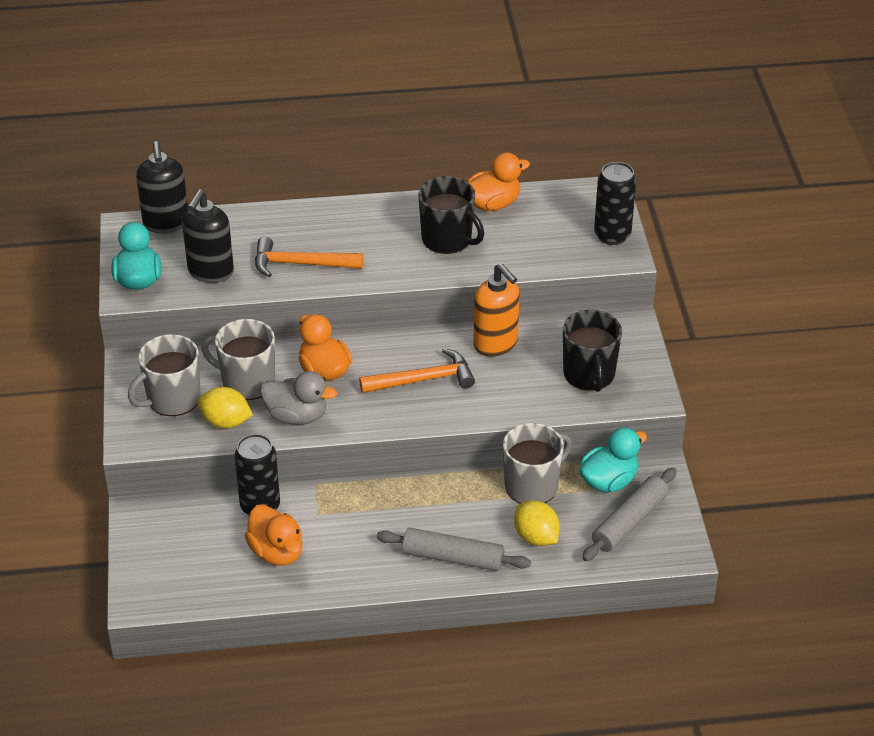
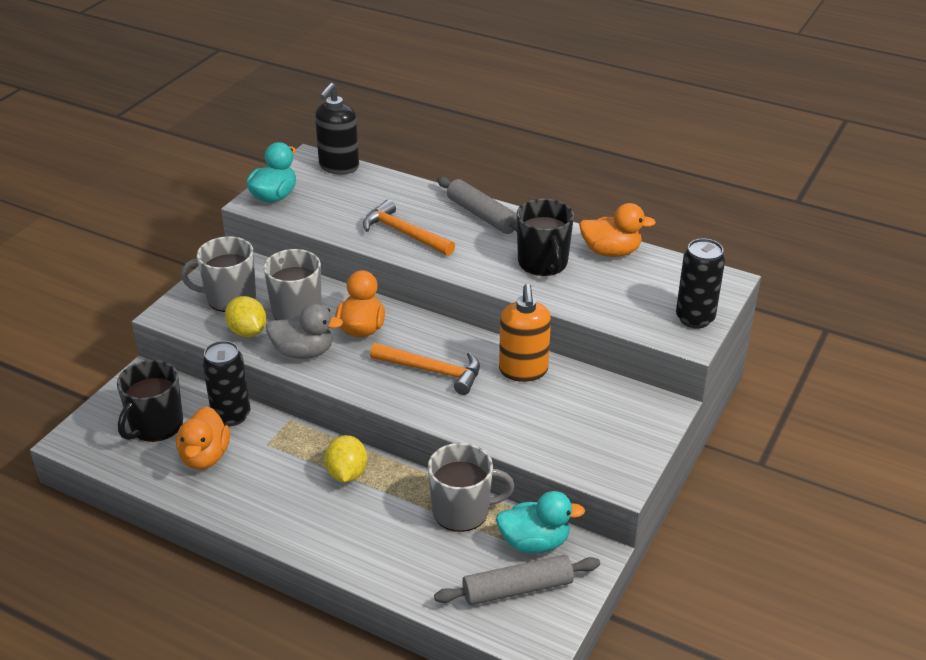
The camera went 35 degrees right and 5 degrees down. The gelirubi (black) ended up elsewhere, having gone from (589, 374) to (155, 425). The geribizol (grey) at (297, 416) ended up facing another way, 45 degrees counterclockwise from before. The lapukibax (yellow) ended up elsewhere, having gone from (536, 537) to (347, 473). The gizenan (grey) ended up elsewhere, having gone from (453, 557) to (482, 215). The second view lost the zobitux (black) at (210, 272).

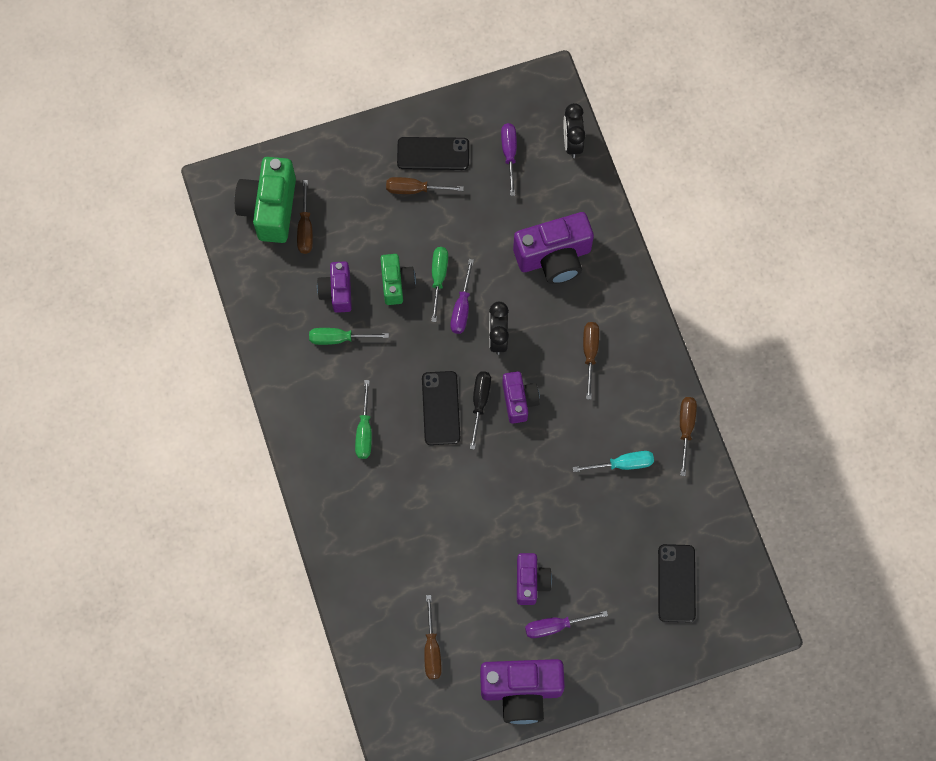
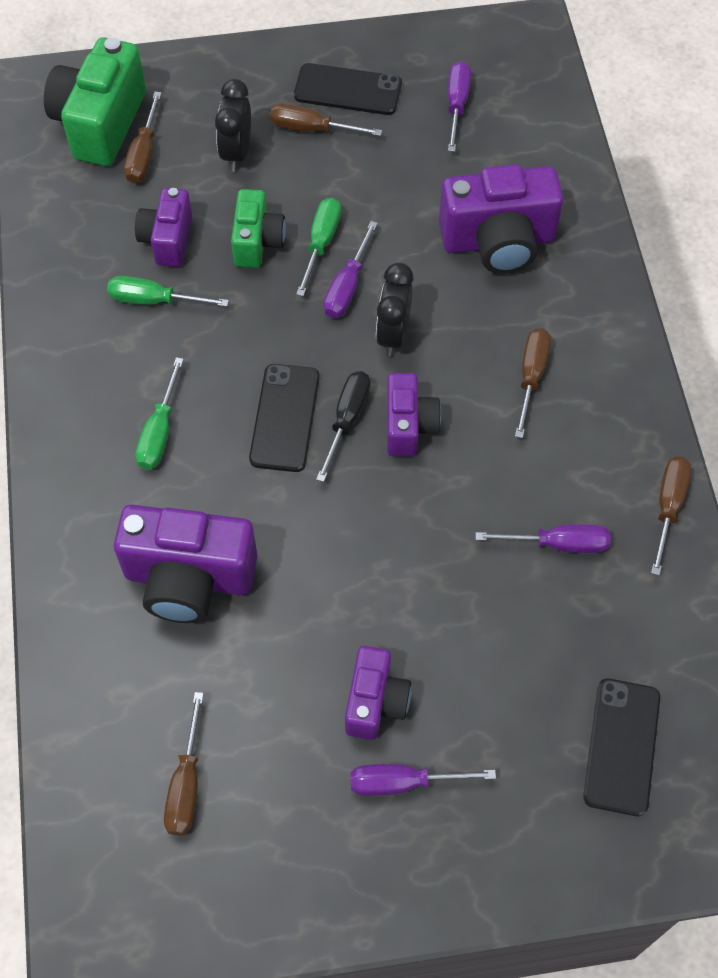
The camera went 10 degrees right and 10 degrees down. The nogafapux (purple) ended up elsewhere, having gone from (521, 691) to (189, 578). The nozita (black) ended up elsewhere, having gone from (572, 143) to (236, 153). What was the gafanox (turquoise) at (622, 464) turned into the gafanox (purple) at (558, 544).

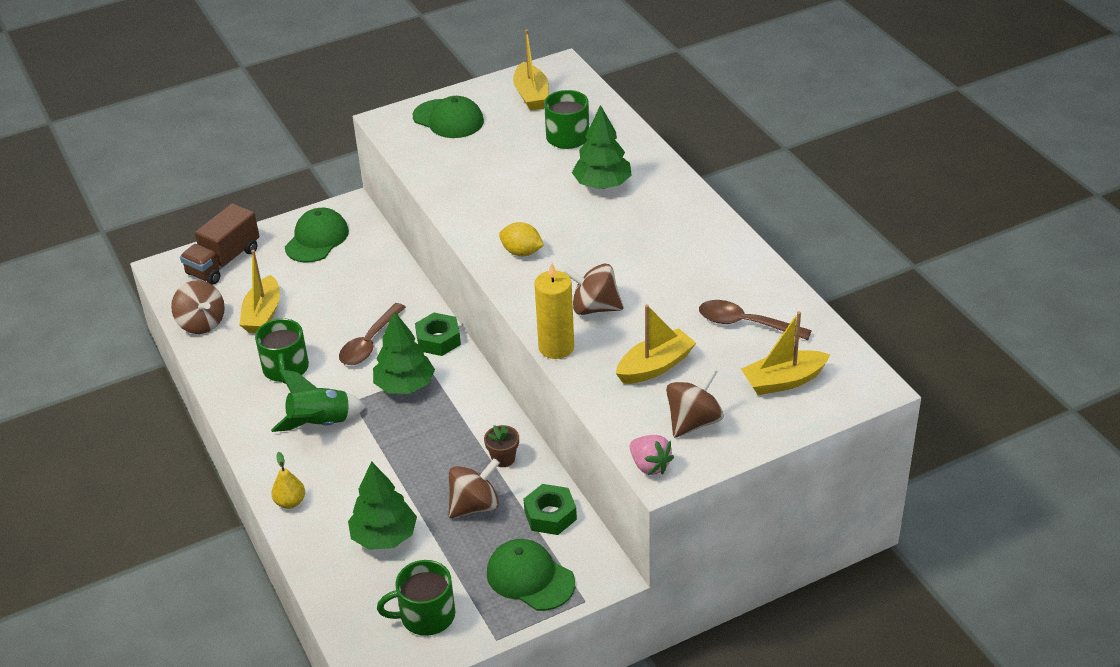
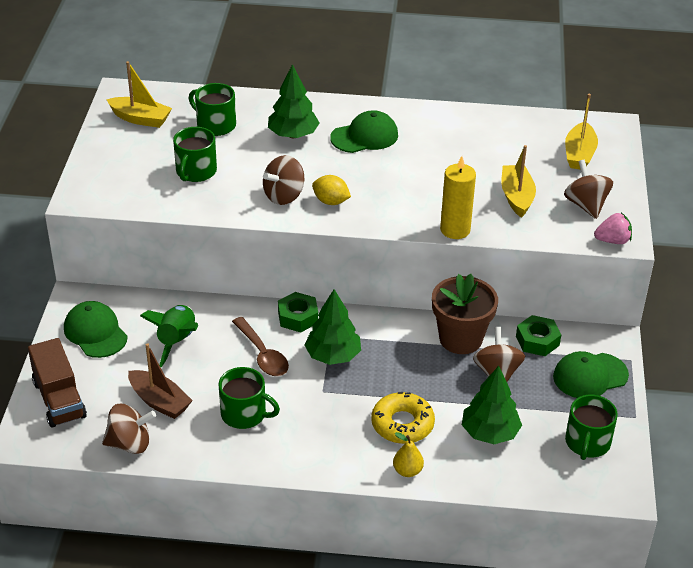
The camera went 60 degrees left and 0 degrees up. What was the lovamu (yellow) at (263, 314) turned into the lovamu (brown) at (159, 402). The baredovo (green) ended up elsewhere, having gone from (320, 424) to (177, 341). The second view gained the gelirubi (green) at (195, 171). The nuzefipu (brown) ended up elsewhere, having gone from (594, 307) to (284, 196). The lapukibax (yellow) at (521, 252) ended up facing another way, 60 degrees clockwise from before. The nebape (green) ended up elsewhere, having gone from (448, 119) to (364, 136). The second view gained the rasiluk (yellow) at (402, 424). The size of the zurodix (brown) at (503, 458) changed by a factor of 2.17. The second view lost the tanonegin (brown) at (745, 323).

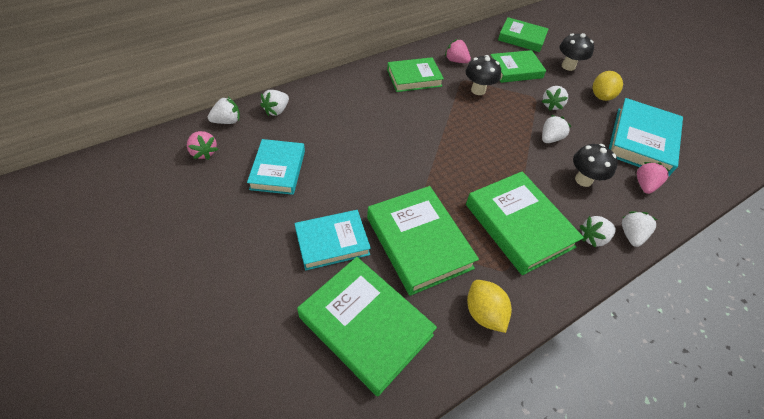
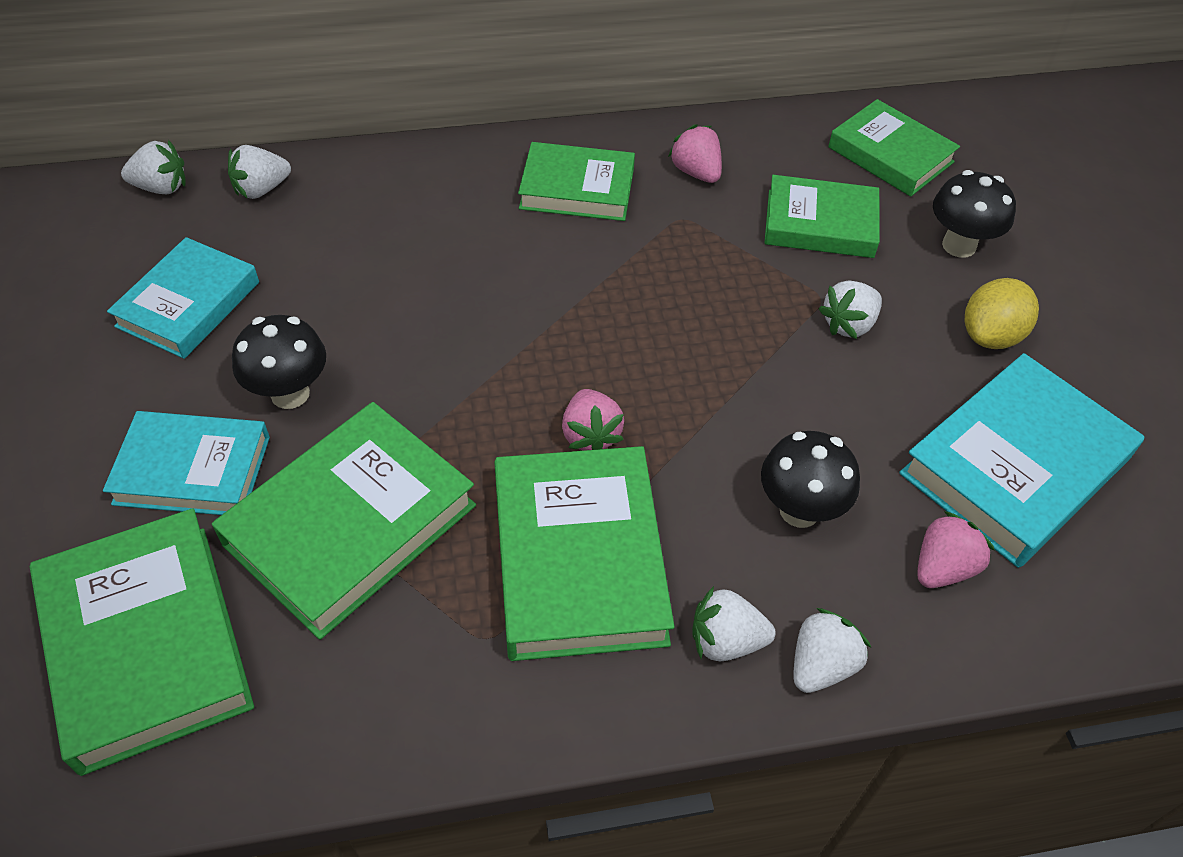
The camera went 25 degrees right and 0 degrees up. The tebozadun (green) at (418, 242) ended up facing another way, 45 degrees clockwise from before. The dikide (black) ended up elsewhere, having gone from (478, 90) to (290, 393). The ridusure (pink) ended up elsewhere, having gone from (204, 152) to (590, 435). The second view lost the lapukibax (yellow) at (484, 313). The second view lost the ridusure (white) at (550, 138).

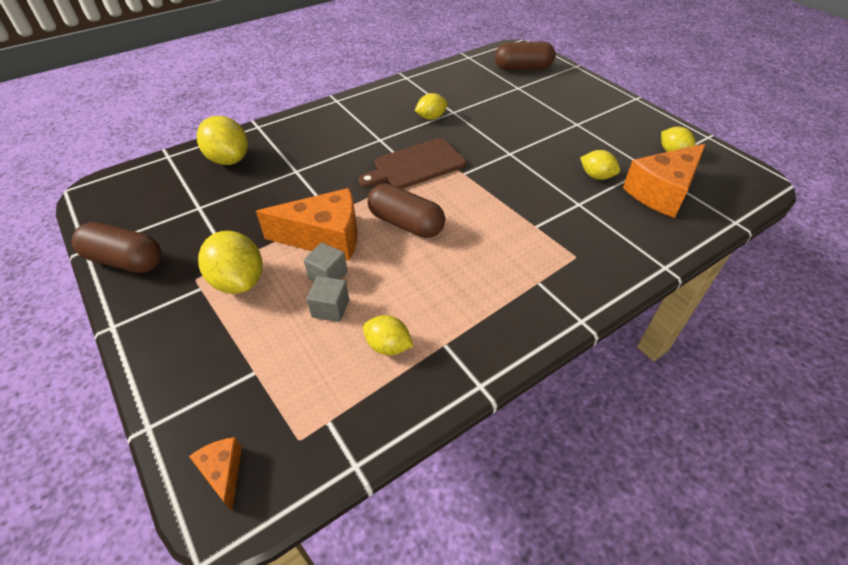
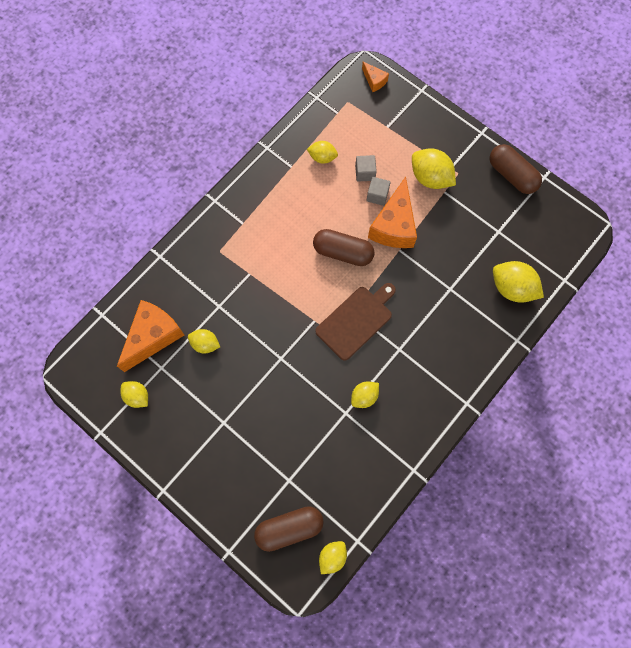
The camera went 165 degrees right and 25 degrees up. The second view gained the lapukibax (yellow) at (332, 556). The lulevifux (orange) at (325, 237) ended up facing another way, 60 degrees counterclockwise from before. The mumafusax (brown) at (125, 260) ended up facing another way, 45 degrees clockwise from before.

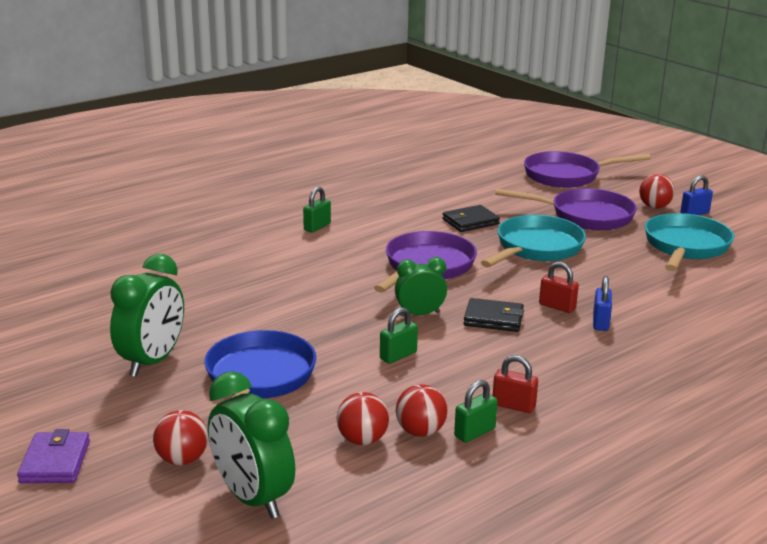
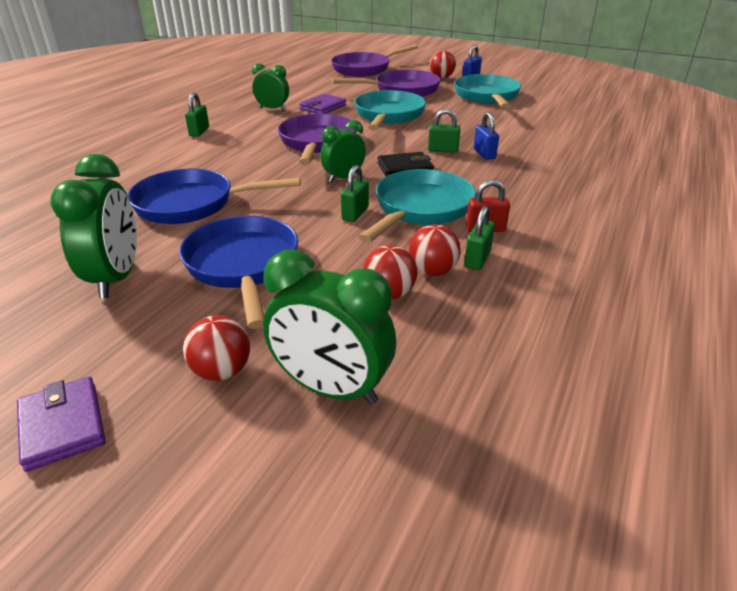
The camera went 25 degrees left and 10 degrees up. The second view gained the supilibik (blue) at (192, 204). The second view gained the nozita (green) at (272, 109). What was the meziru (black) at (470, 222) turned into the meziru (purple) at (323, 107). The second view gained the supilibik (turquoise) at (420, 209). What was the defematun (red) at (557, 306) turned into the defematun (green) at (443, 150).

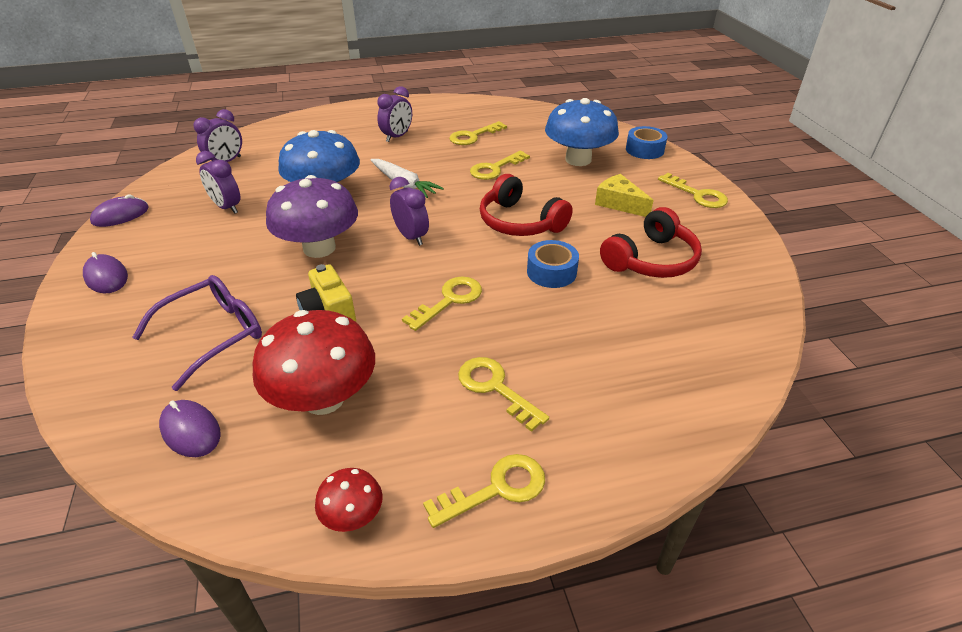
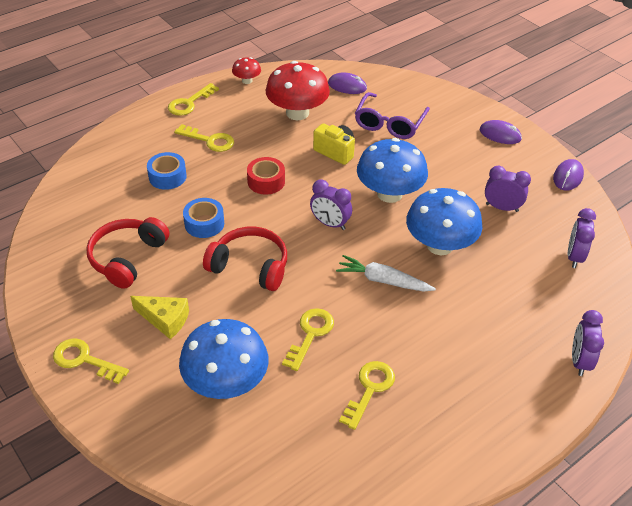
The camera went 155 degrees right and 5 degrees up. The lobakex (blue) ended up elsewhere, having gone from (644, 150) to (167, 176). Where the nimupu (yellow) stood at (449, 300), the lobakex (red) came to stand at (266, 181). What was the dikide (purple) at (319, 248) turned into the dikide (blue) at (389, 194). The nozita (purple) ended up elsewhere, having gone from (397, 137) to (579, 361).

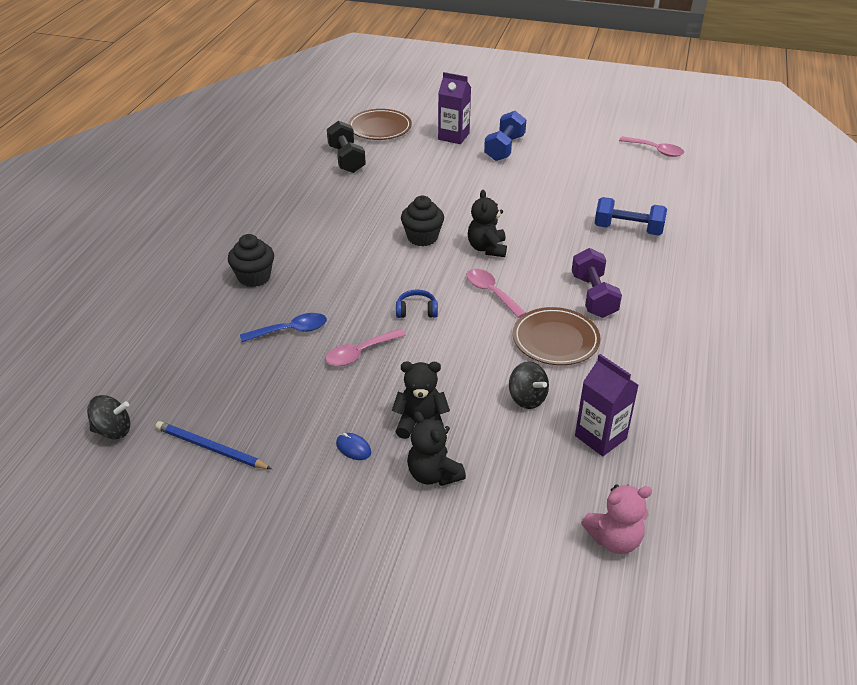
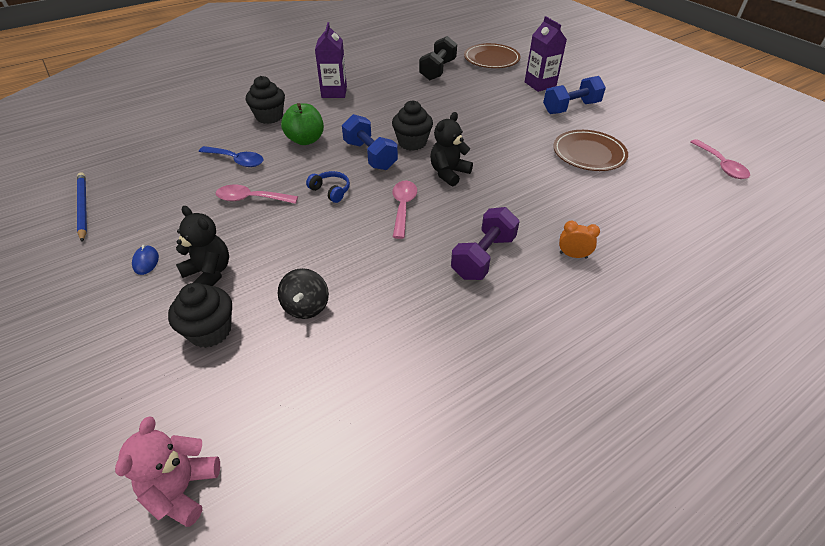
The camera went 40 degrees right and 5 degrees up. The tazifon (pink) at (614, 539) ended up facing another way, 75 degrees clockwise from before. The second view gained the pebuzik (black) at (210, 331). The second view gained the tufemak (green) at (305, 140). The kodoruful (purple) ended up elsewhere, having gone from (600, 437) to (334, 92). The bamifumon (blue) ended up elsewhere, having gone from (628, 229) to (370, 155). The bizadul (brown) ended up elsewhere, having gone from (555, 340) to (589, 154). The second view gained the nozita (orange) at (573, 255). The second view lost the nuzefipu (black) at (113, 430). The second view lost the tazifon (black) at (433, 474).

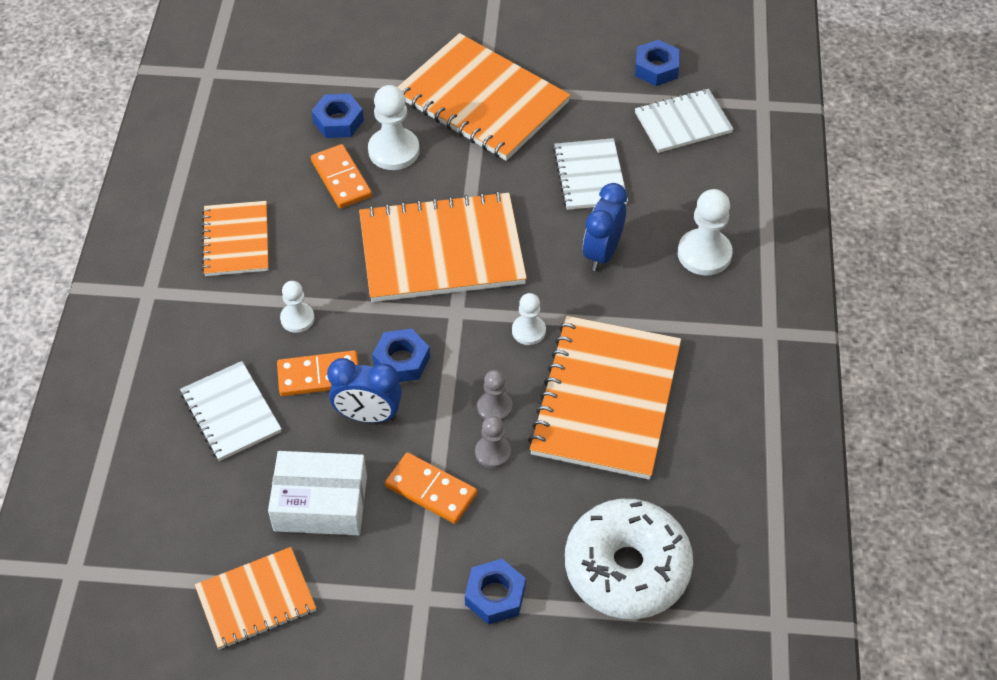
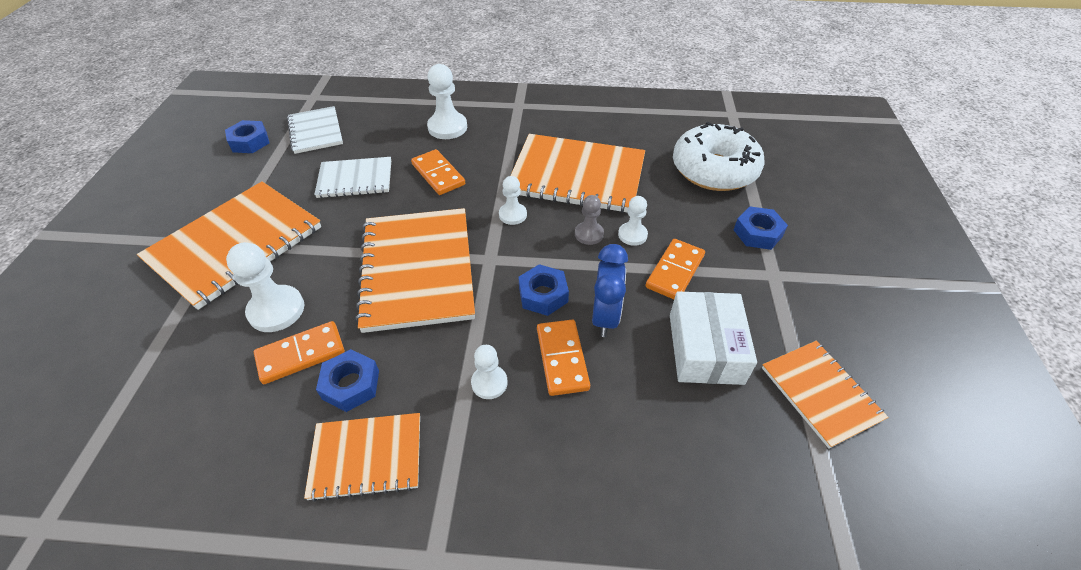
The camera went 90 degrees left and 5 degrees down. The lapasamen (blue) ended up elsewhere, having gone from (338, 121) to (351, 385). Where the nozita (blue) stood at (602, 253), the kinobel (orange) came to stand at (438, 174). What was the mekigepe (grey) at (493, 453) turned into the mekigepe (white) at (632, 235). The second view lost the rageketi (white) at (231, 412).

